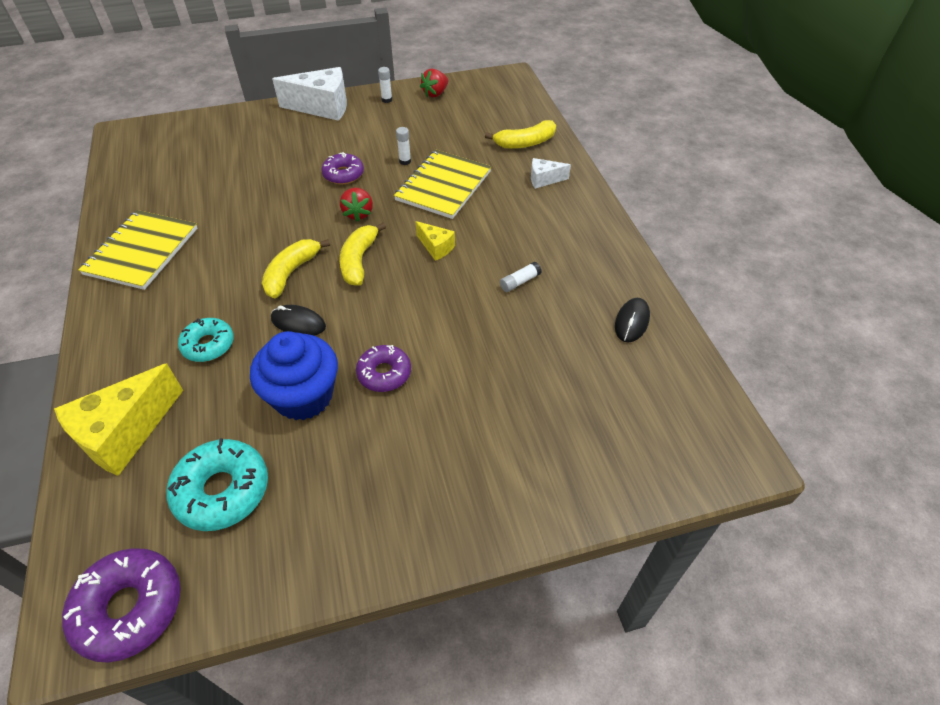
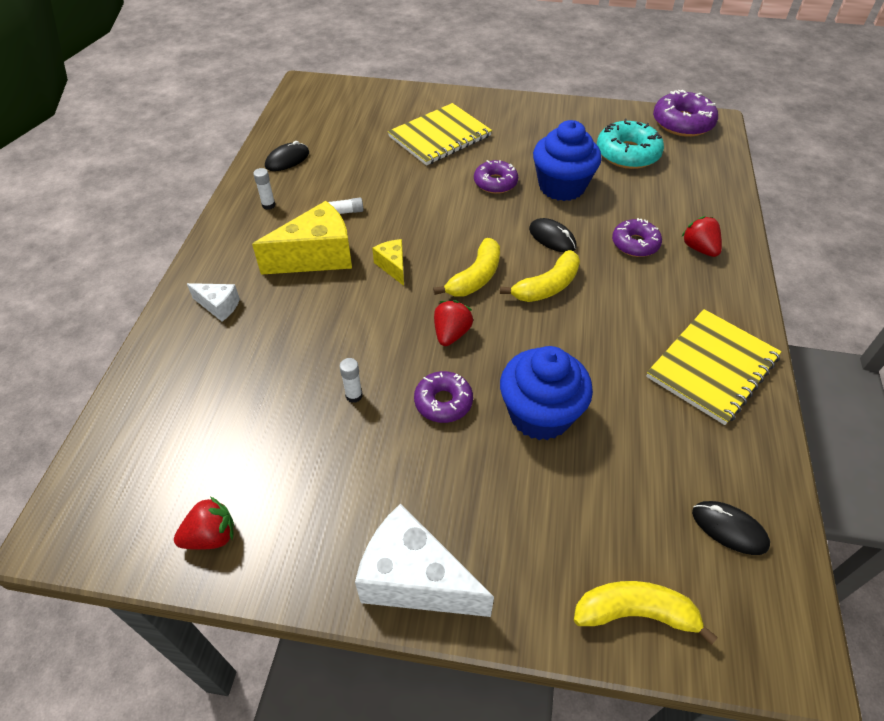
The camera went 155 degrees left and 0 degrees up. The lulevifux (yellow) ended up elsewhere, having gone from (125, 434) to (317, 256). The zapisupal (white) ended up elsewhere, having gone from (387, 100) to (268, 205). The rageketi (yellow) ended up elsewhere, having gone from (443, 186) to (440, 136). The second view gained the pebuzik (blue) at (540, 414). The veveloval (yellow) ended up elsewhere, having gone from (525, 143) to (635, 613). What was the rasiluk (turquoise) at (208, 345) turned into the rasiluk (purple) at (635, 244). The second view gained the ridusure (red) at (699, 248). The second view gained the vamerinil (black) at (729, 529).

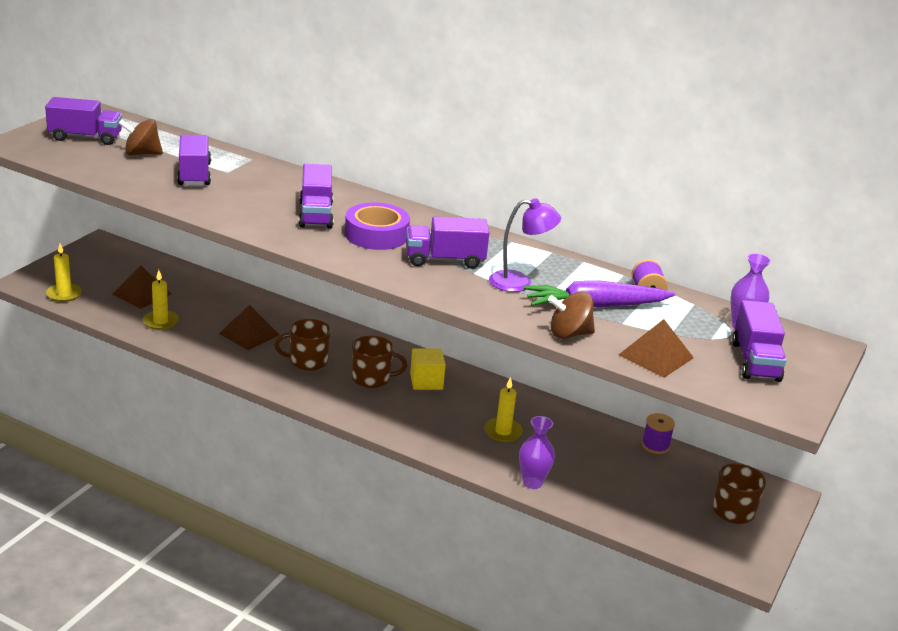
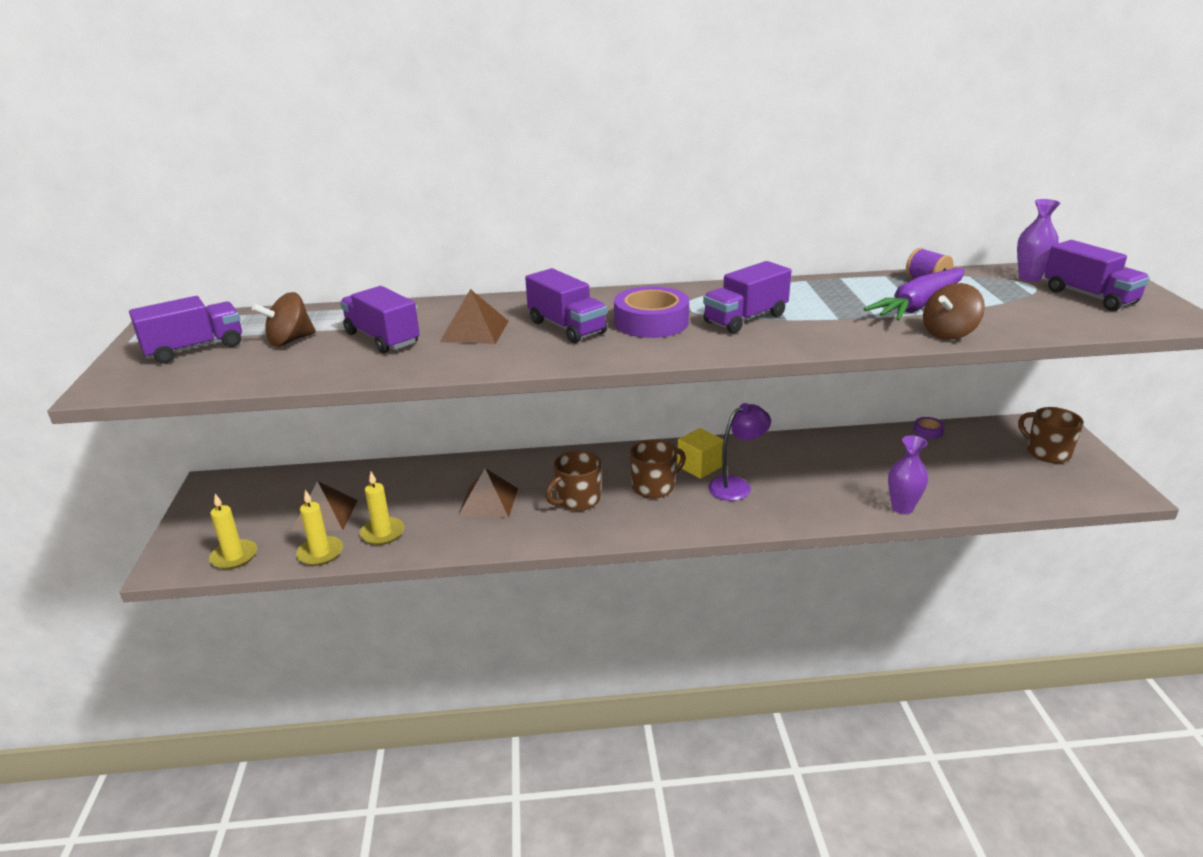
The camera went 30 degrees left and 0 degrees up. The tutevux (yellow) ended up elsewhere, having gone from (503, 432) to (320, 553). The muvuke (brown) ended up elsewhere, having gone from (656, 356) to (474, 331). The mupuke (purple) ended up elsewhere, having gone from (519, 282) to (736, 485). Where the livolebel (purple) stood at (655, 445), the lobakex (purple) came to stand at (928, 431).

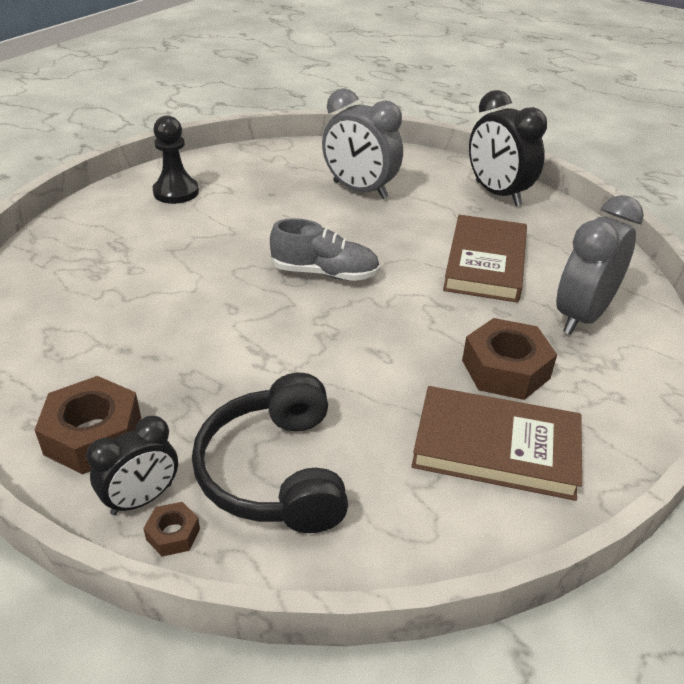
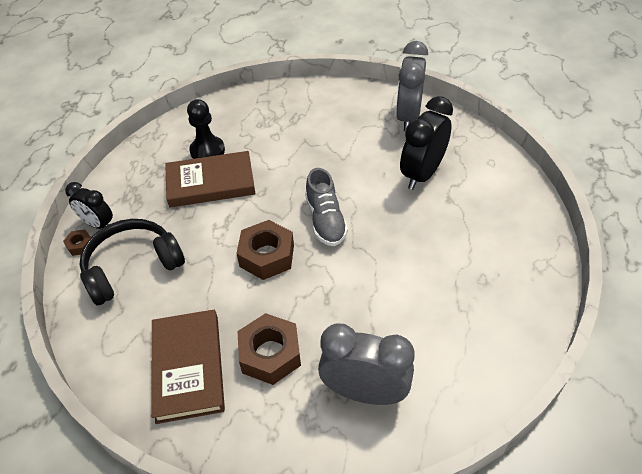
The camera went 70 degrees right and 10 degrees up. The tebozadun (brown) ended up elsewhere, having gone from (485, 263) to (211, 183). The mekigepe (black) ended up elsewhere, having gone from (176, 192) to (207, 151). The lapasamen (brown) ended up elsewhere, having gone from (93, 435) to (267, 256). The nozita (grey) ended up elsewhere, having gone from (360, 190) to (408, 117). The nozita (black) ended up elsewhere, having gone from (497, 194) to (422, 174).

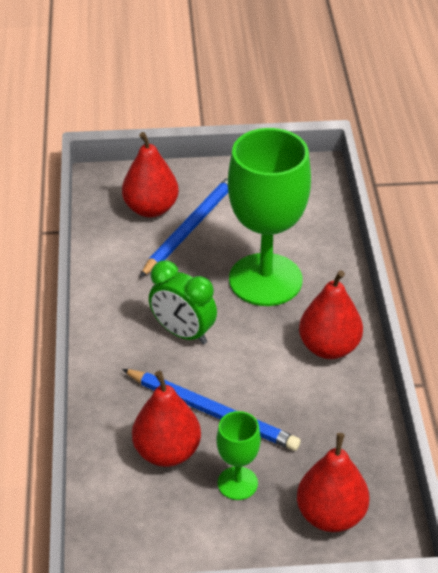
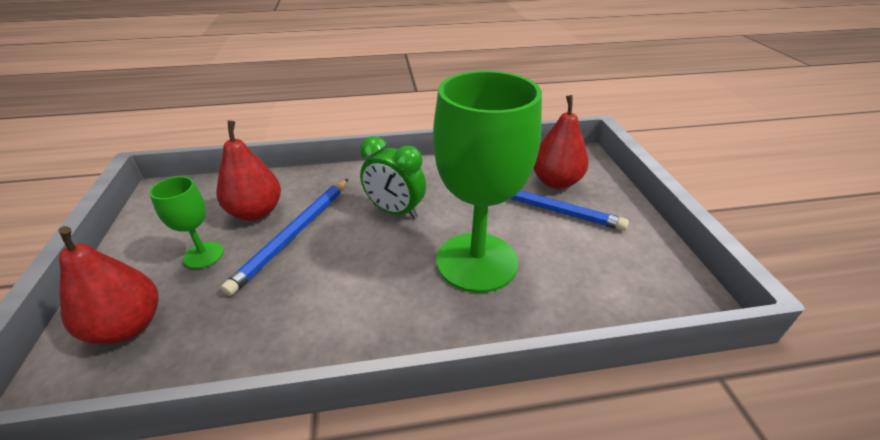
The camera went 85 degrees right and 5 degrees down. The nozita (green) at (183, 333) ended up facing another way, 90 degrees counterclockwise from before. The second view lost the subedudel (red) at (329, 347).

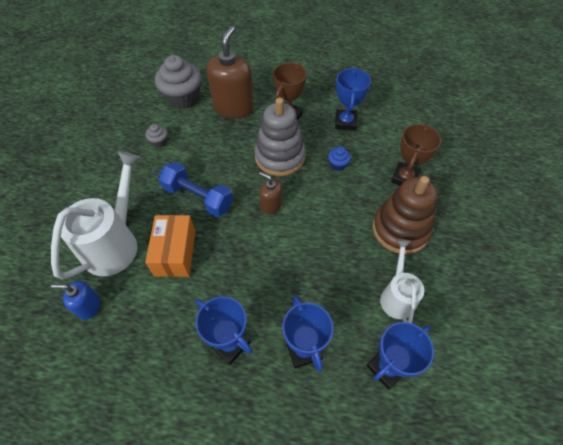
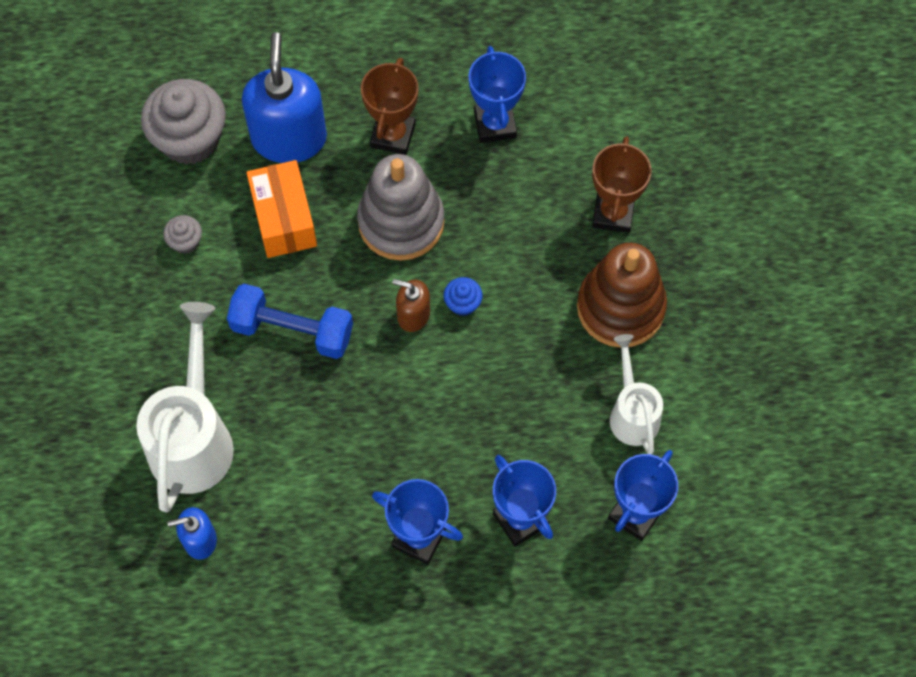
The camera went 15 degrees left and 10 degrees up. What was the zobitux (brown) at (233, 107) turned into the zobitux (blue) at (289, 138). The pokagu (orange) ended up elsewhere, having gone from (175, 253) to (284, 219). The pebuzik (blue) ended up elsewhere, having gone from (337, 164) to (463, 303).

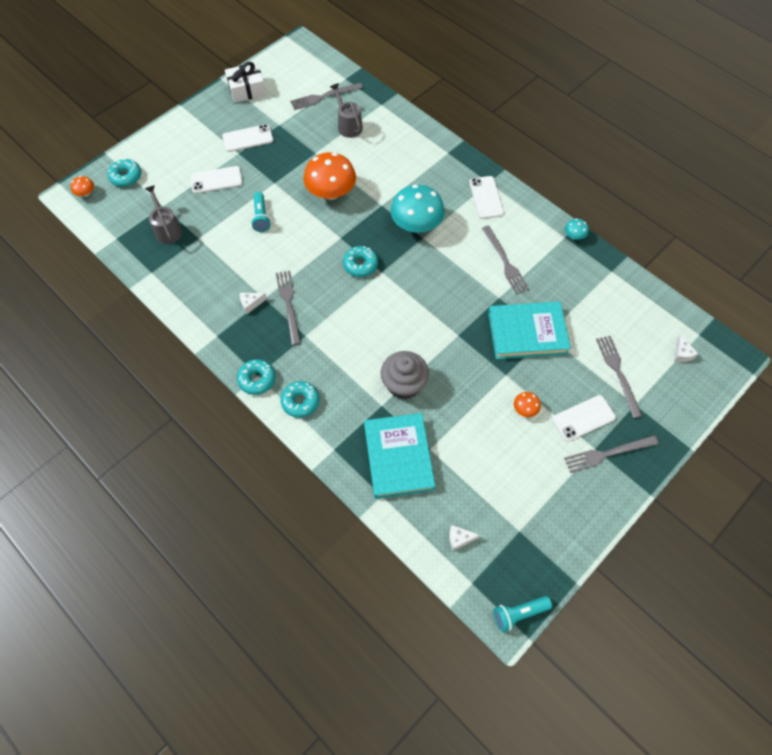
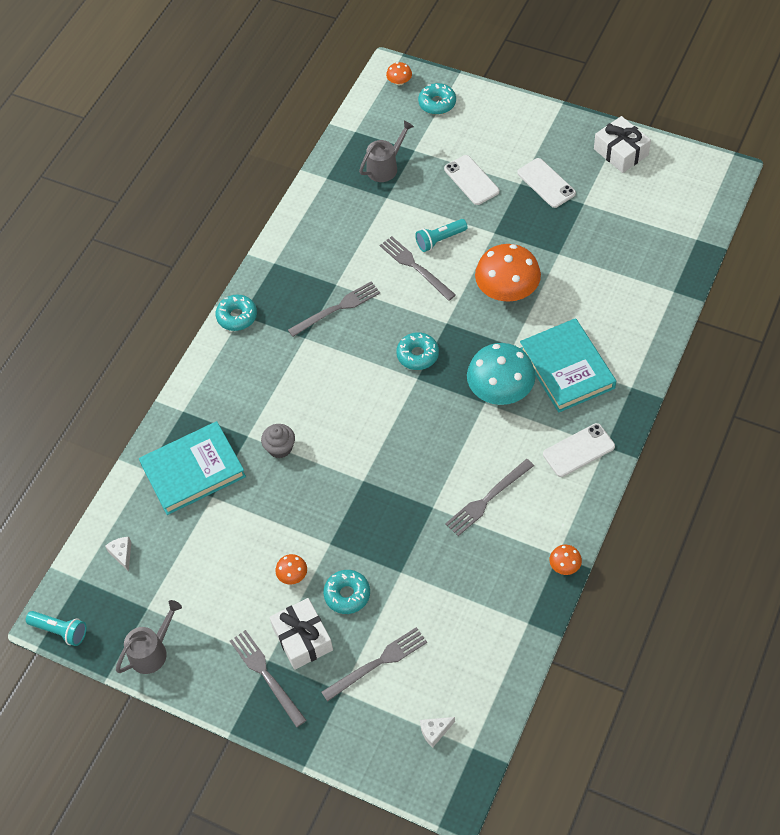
The camera went 75 degrees right and 5 degrees down. The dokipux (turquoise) at (519, 613) ended up facing another way, 150 degrees clockwise from before. The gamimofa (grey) ended up elsewhere, having gone from (348, 125) to (152, 651). The size of the pebuzik (grey) at (404, 384) changed by a factor of 0.62. Where the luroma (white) stood at (583, 418), the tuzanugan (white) came to stand at (302, 639). The rasiluk (turquoise) ended up elsewhere, having gone from (300, 401) to (347, 594). The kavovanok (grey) ended up elsewhere, having gone from (324, 96) to (415, 267). The tebozadun (turquoise) ended up elsewhere, having gone from (527, 333) to (567, 368). What was the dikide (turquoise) at (574, 236) turned into the dikide (orange) at (564, 565). The second view lost the lulevifux (white) at (251, 304).

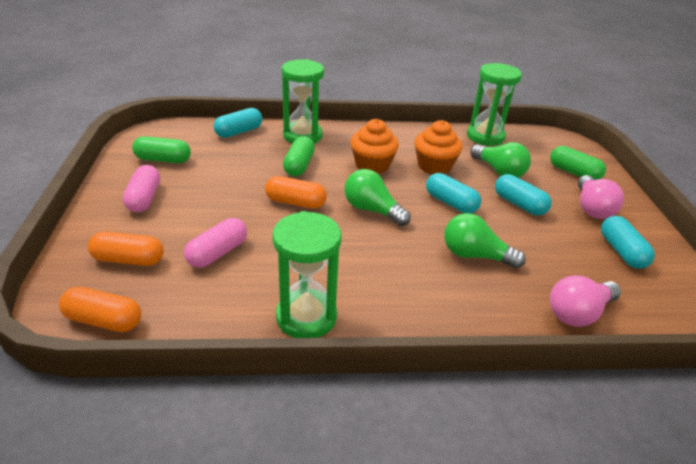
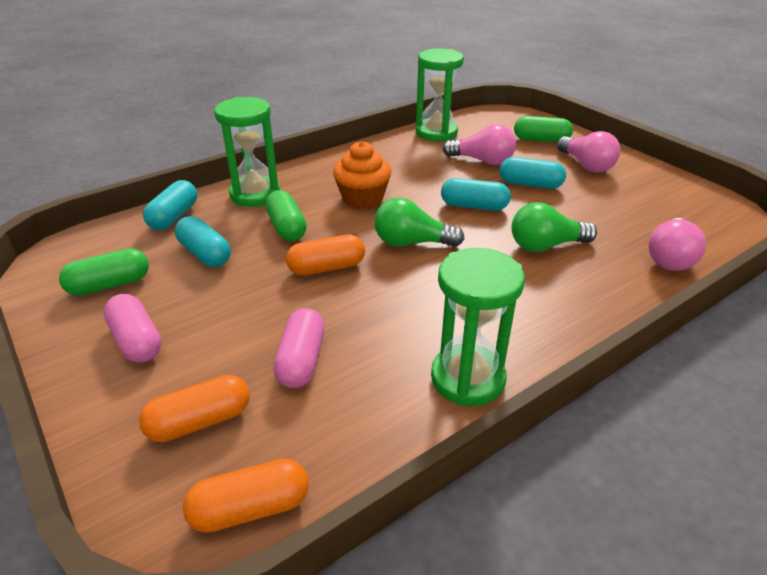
The camera went 30 degrees left and 0 degrees up. The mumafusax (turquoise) ended up elsewhere, having gone from (621, 251) to (205, 253). What was the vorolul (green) at (499, 171) turned into the vorolul (pink) at (482, 161). The second view lost the pebuzik (orange) at (434, 166).

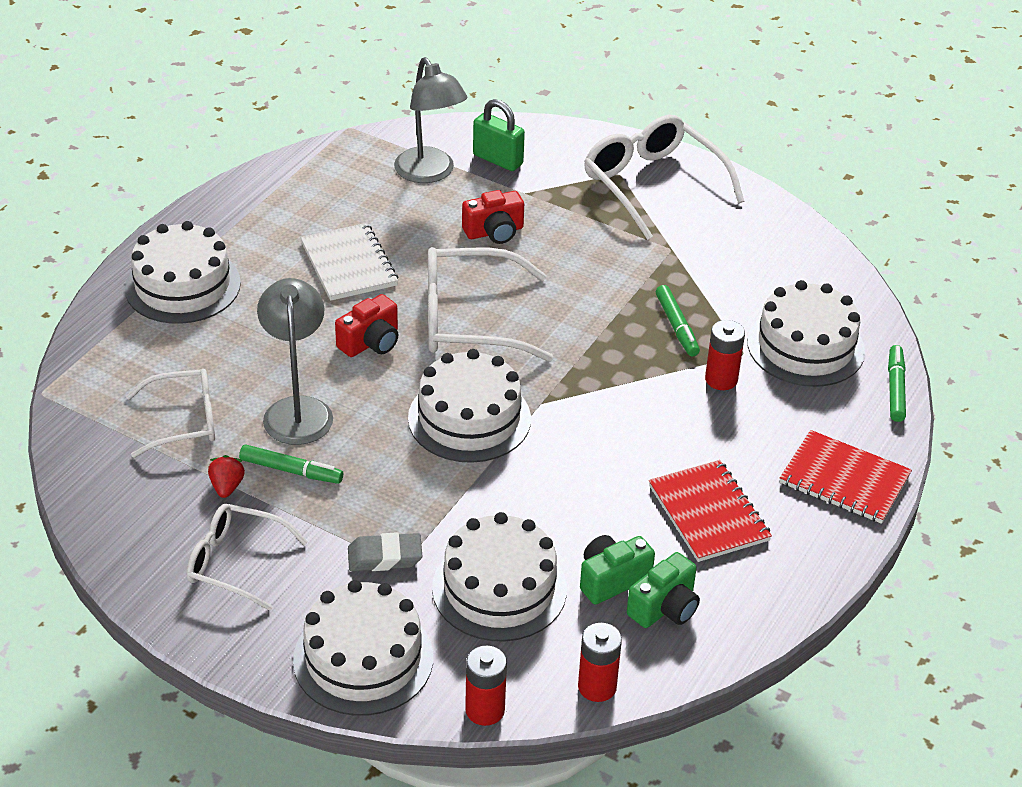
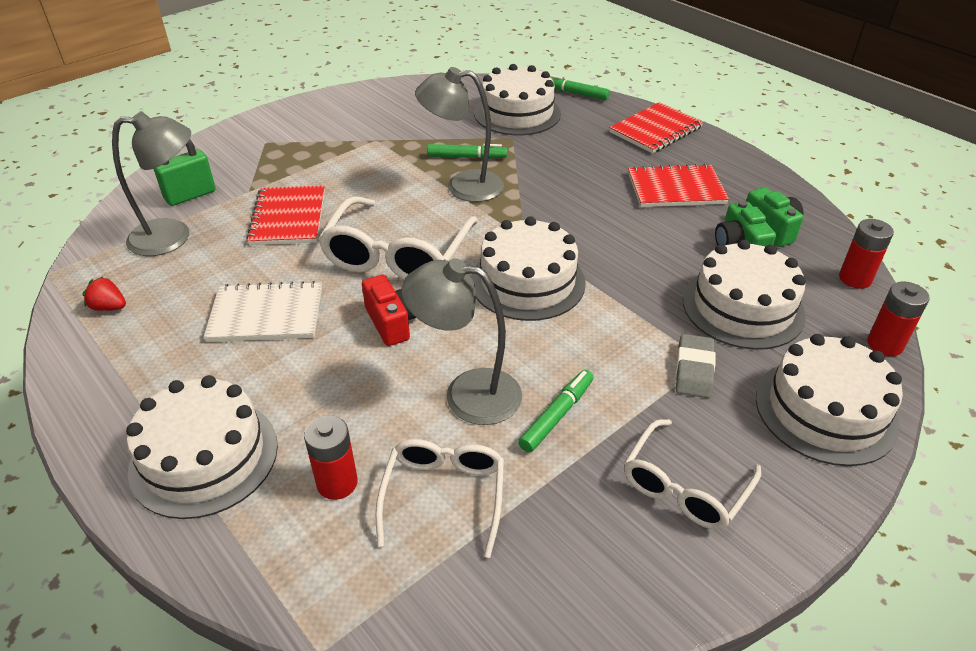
The camera went 70 degrees left and 0 degrees up. The ridusure (red) ended up elsewhere, having gone from (227, 487) to (109, 307). Where the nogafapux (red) stood at (494, 232), the rageketi (red) came to stand at (288, 217). The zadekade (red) ended up elsewhere, having gone from (721, 379) to (337, 483). The second view gained the mupuke (grey) at (463, 186). The second view lost the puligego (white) at (653, 185).

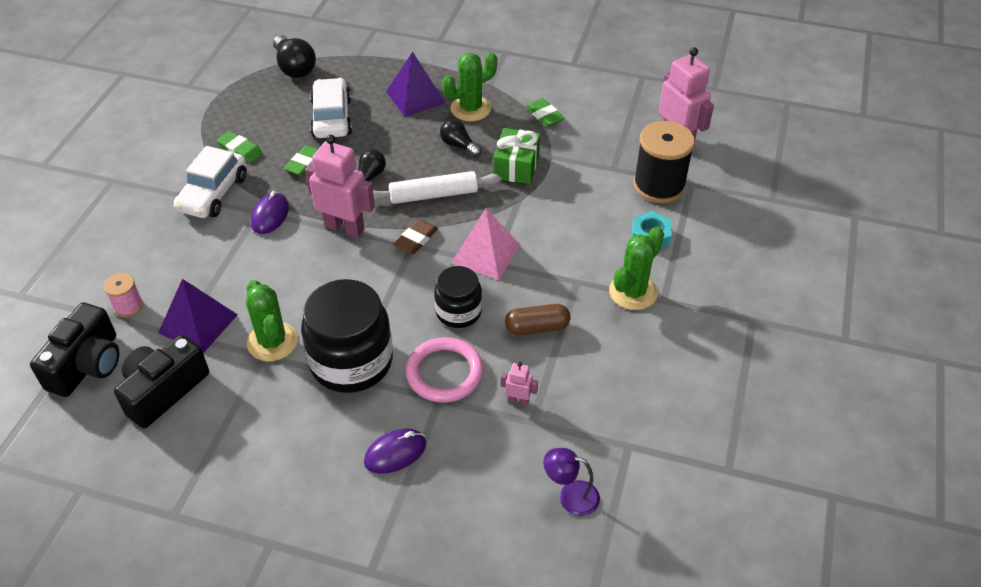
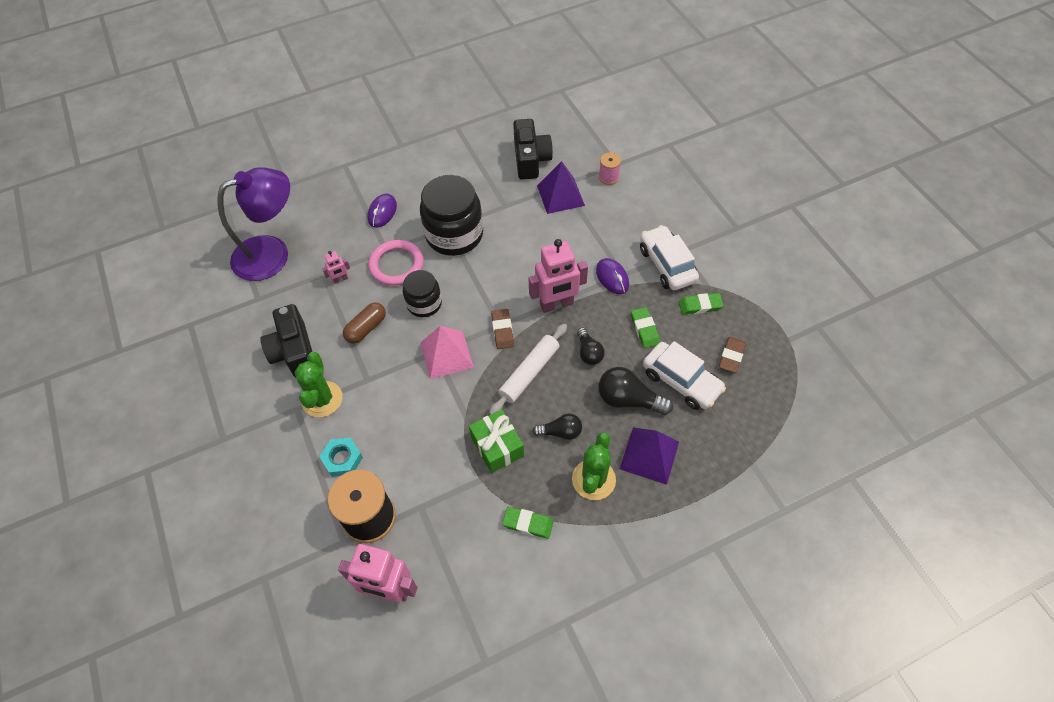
The camera went 140 degrees right and 10 degrees up. The size of the mupuke (purple) at (570, 496) changed by a factor of 2.25. The nogafapux (black) ended up elsewhere, having gone from (87, 365) to (294, 351). The vorolul (black) ended up elsewhere, having gone from (294, 67) to (629, 400). The second view gained the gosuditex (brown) at (731, 356). The second view lost the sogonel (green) at (272, 342).

